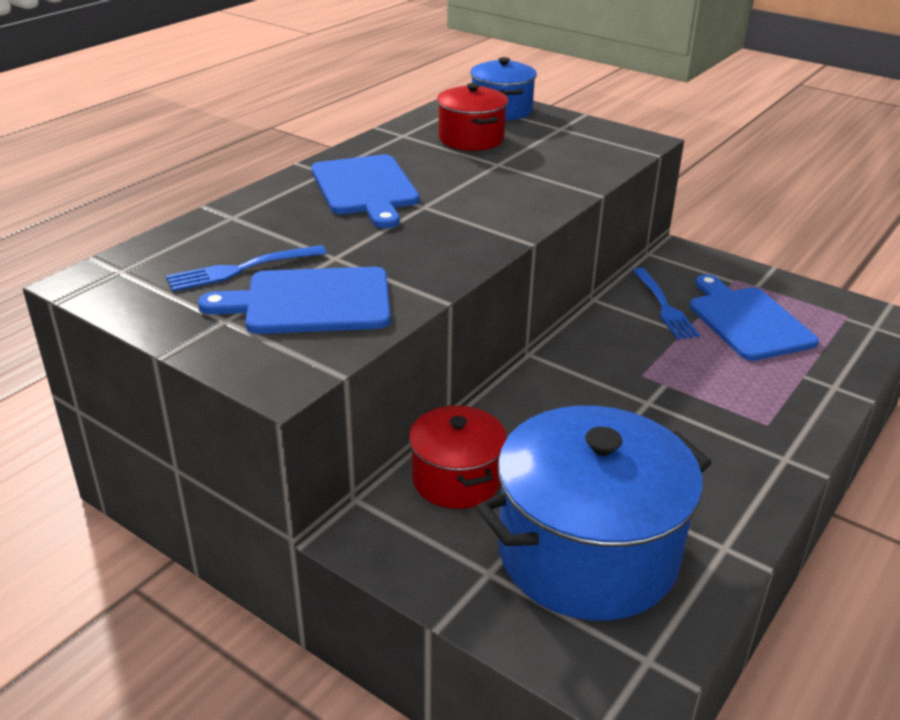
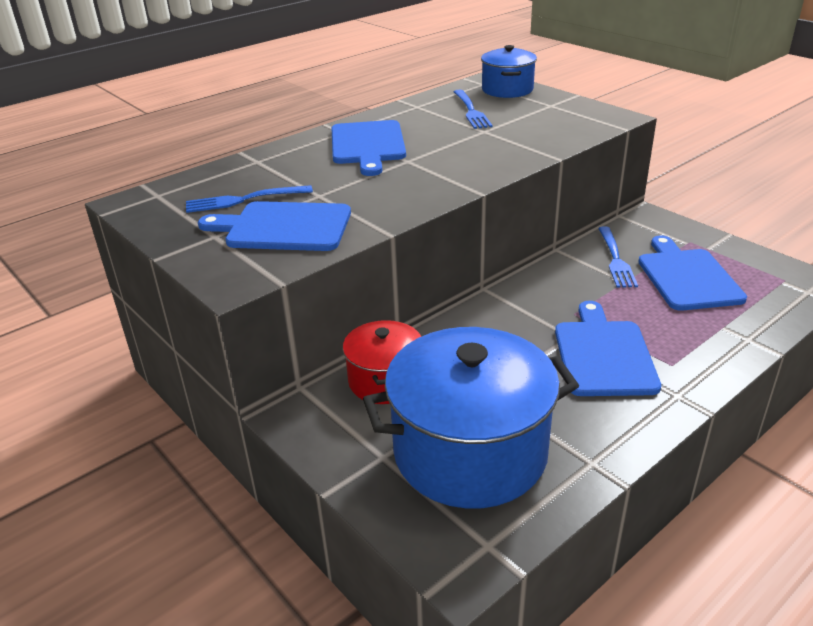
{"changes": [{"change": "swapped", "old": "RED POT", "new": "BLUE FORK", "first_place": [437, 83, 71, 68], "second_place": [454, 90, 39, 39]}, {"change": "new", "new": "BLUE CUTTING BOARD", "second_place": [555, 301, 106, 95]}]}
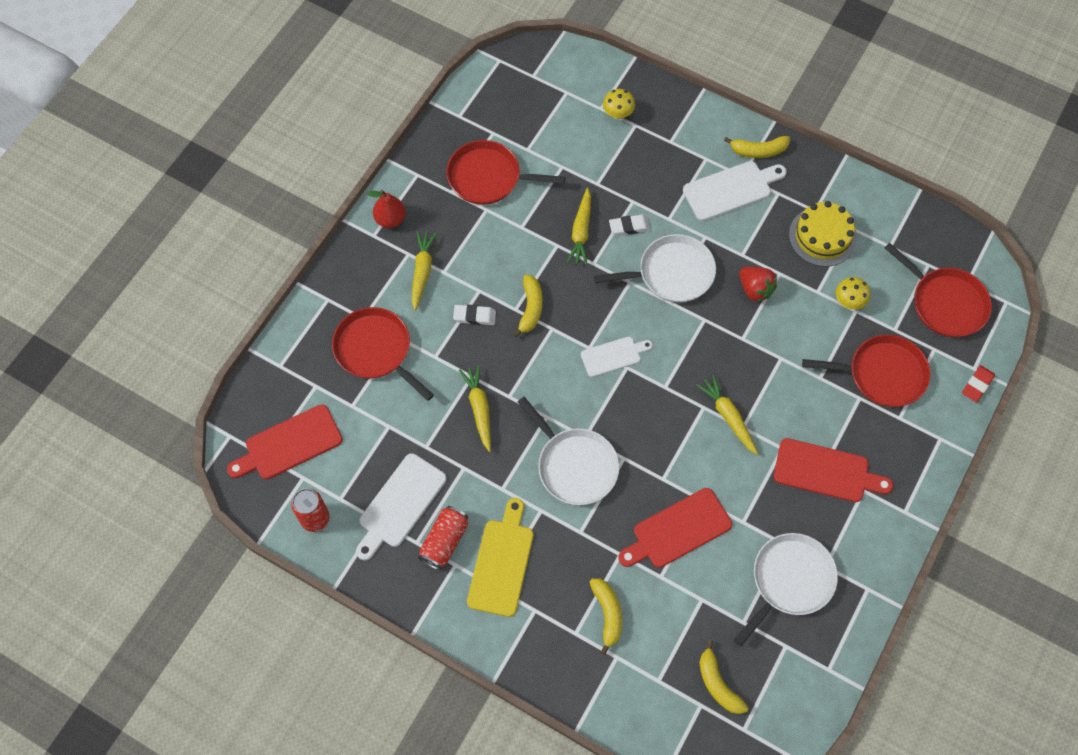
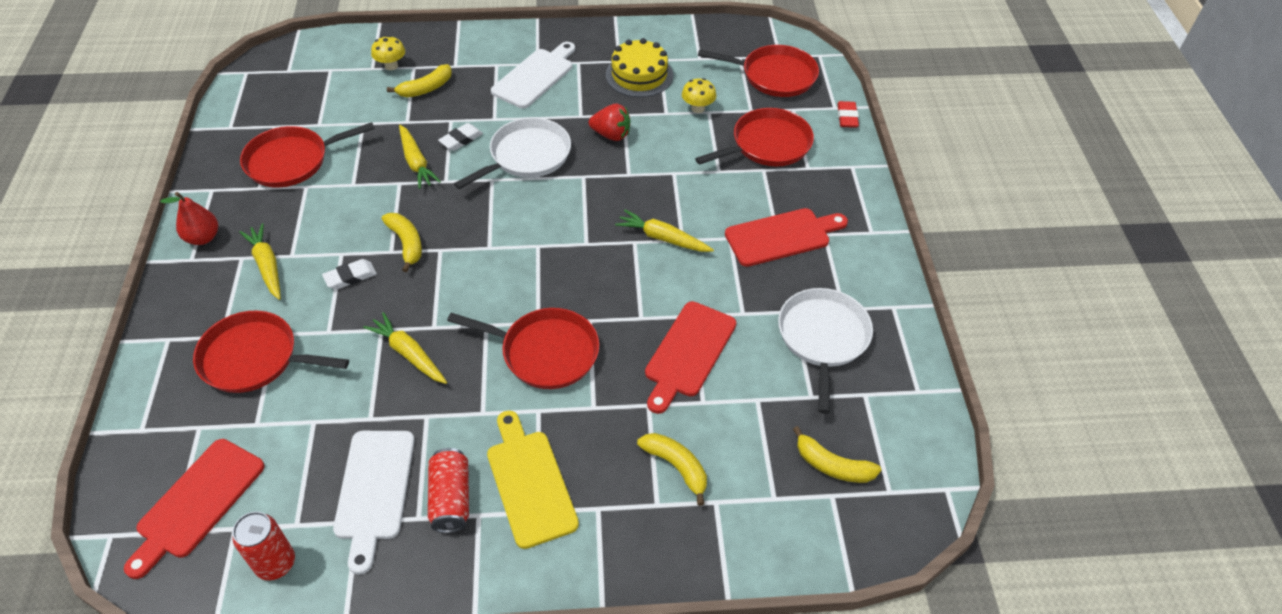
{"changes": [{"change": "shifted", "old": "YELLOW BANANA", "first_place": [724, 136, 66, 22], "second_place": [387, 64, 65, 33]}, {"change": "gone", "old": "WHITE CUTTING BOARD", "first_place": [581, 337, 72, 40]}, {"change": "repainted", "old": "WHITE PAN", "new": "RED PAN", "first_place": [518, 397, 101, 108], "second_place": [447, 308, 152, 81]}]}
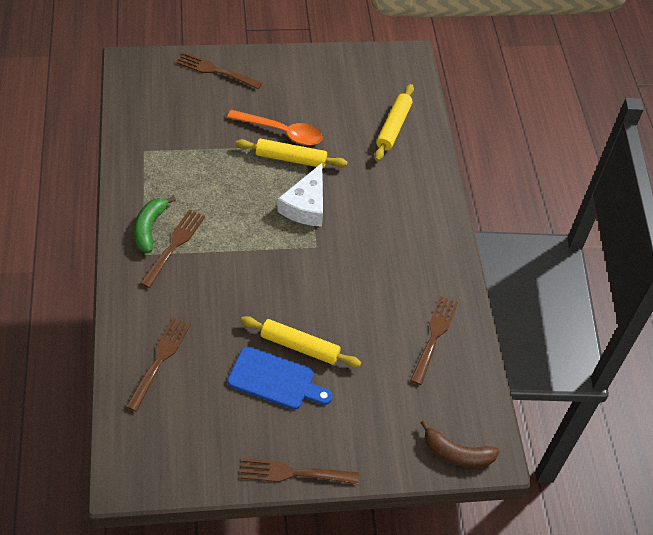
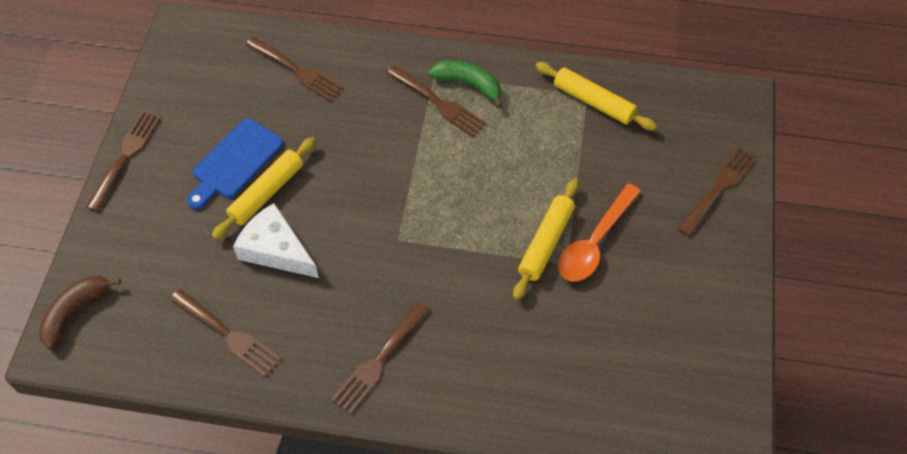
{"changes": [{"change": "shifted", "old": "YELLOW ROLLING PIN", "first_place": [374, 84, 40, 77], "second_place": [535, 62, 122, 69]}, {"change": "shifted", "old": "WHITE CHEESE", "first_place": [277, 163, 46, 64], "second_place": [233, 203, 86, 75]}, {"change": "new", "new": "BROWN FORK", "second_place": [331, 301, 99, 113]}]}
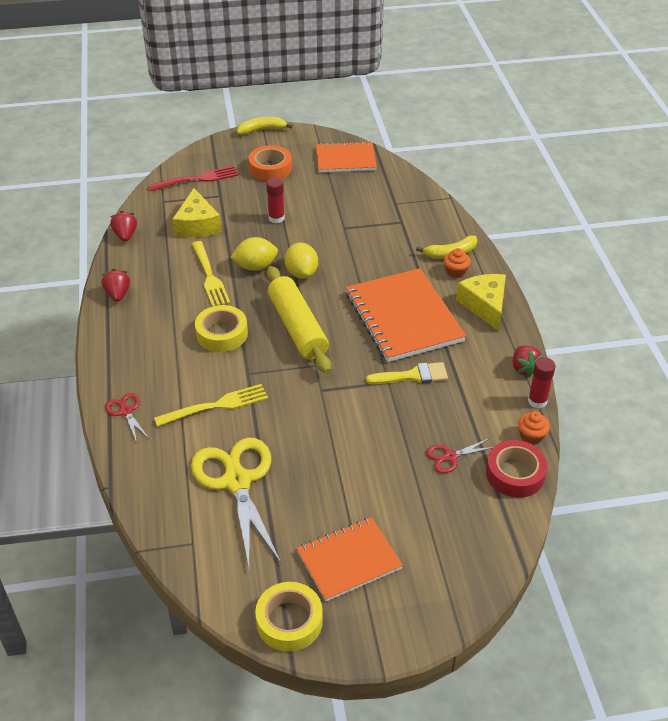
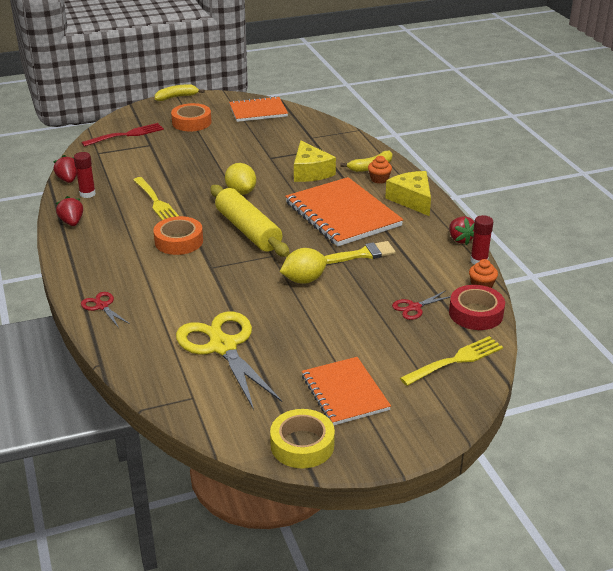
{"changes": [{"change": "shifted", "old": "RED GLUE STICK", "first_place": [266, 178, 19, 45], "second_place": [74, 152, 22, 46]}, {"change": "shifted", "old": "YELLOW CHEESE", "first_place": [172, 188, 50, 49], "second_place": [294, 140, 42, 42]}, {"change": "shifted", "old": "YELLOW LEMON", "first_place": [230, 237, 48, 34], "second_place": [280, 248, 47, 36]}, {"change": "repainted", "old": "YELLOW TAPE", "new": "ORANGE TAPE", "first_place": [195, 305, 53, 47], "second_place": [153, 216, 50, 39]}, {"change": "shifted", "old": "YELLOW FORK", "first_place": [154, 384, 114, 43], "second_place": [400, 336, 103, 50]}, {"change": "rotated", "old": "ORANGE NOTEBOOK", "first_place": [297, 517, 106, 85], "second_place": [302, 357, 89, 68], "degrees": -75}]}
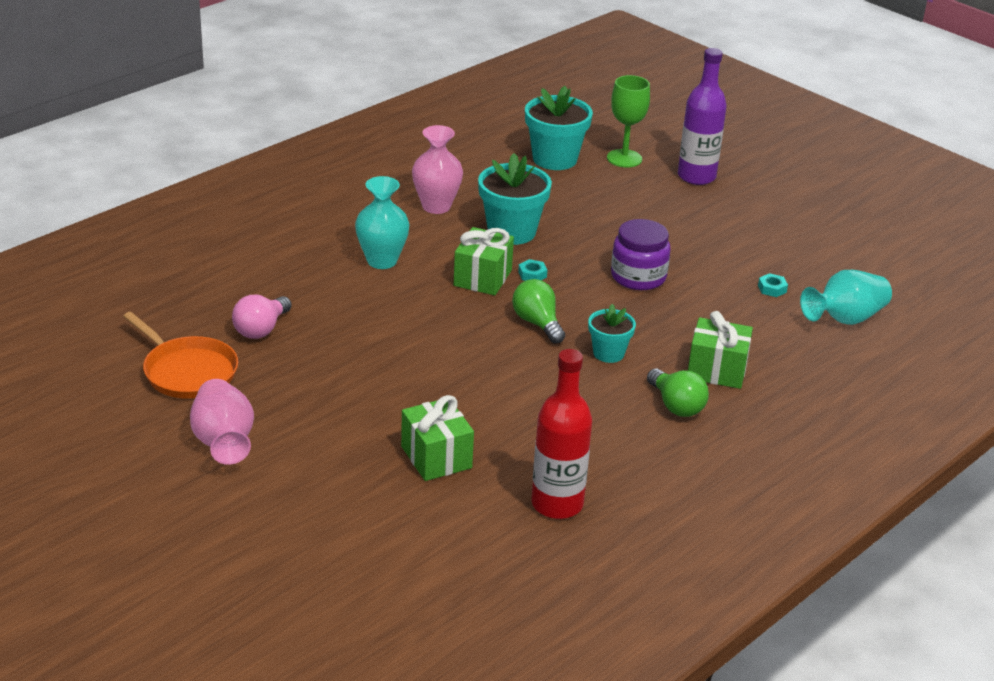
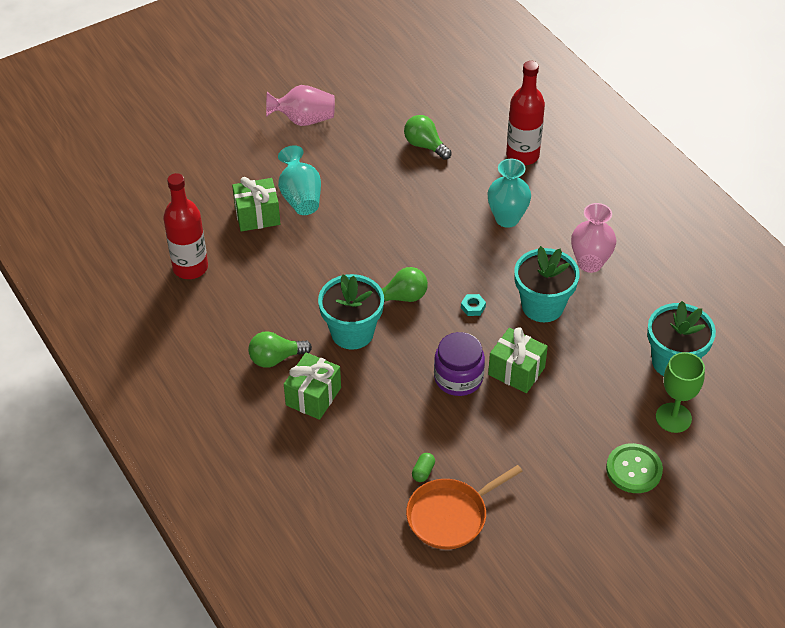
{"changes": [{"change": "swapped", "old": "PURPLE BOTTLE", "new": "GREEN BUTTON", "first_place": [678, 48, 49, 137], "second_place": [606, 443, 57, 50]}, {"change": "shifted", "old": "GREEN GIFT", "first_place": [453, 227, 61, 68], "second_place": [488, 327, 60, 66]}, {"change": "shifted", "old": "TURQUOISE VASE", "first_place": [800, 270, 92, 55], "second_place": [278, 145, 43, 70]}, {"change": "swapped", "old": "TURQUOISE NUT", "new": "GREEN CAPSULE", "first_place": [758, 273, 30, 24], "second_place": [412, 453, 23, 29]}, {"change": "repainted", "old": "PINK LIGHT BULB", "new": "GREEN LIGHT BULB", "first_place": [232, 295, 60, 44], "second_place": [404, 115, 48, 45]}, {"change": "scaled", "old": "TURQUOISE FLOWER POT", "first_place": [588, 304, 48, 59], "second_place": [318, 274, 66, 76], "factor": 1.71}, {"change": "shifted", "old": "ORANGE PAN", "first_place": [123, 312, 115, 87], "second_place": [406, 465, 116, 84]}, {"change": "new", "new": "RED BOTTLE", "second_place": [506, 61, 39, 104]}]}
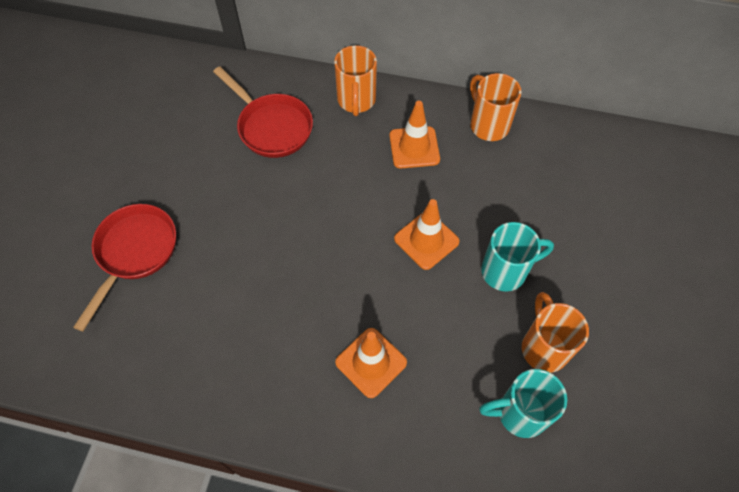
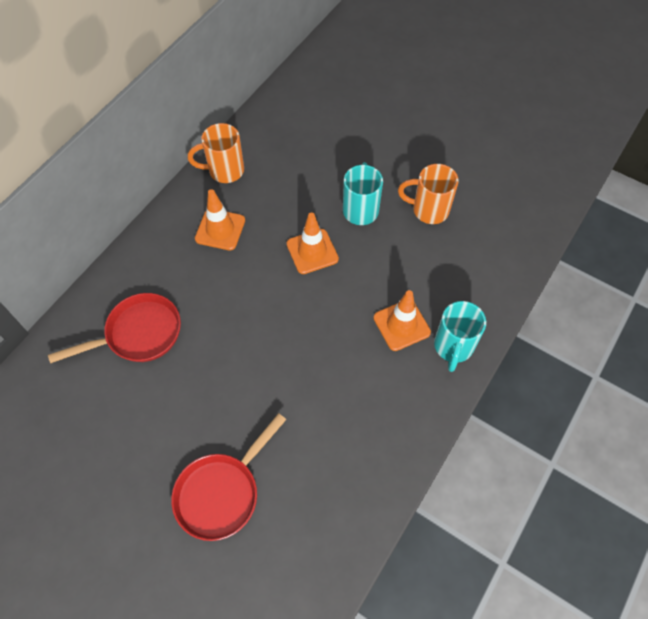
{"changes": [{"change": "gone", "old": "ORANGE MUG", "first_place": [334, 45, 43, 71]}, {"change": "rotated", "old": "RED PAN", "first_place": [73, 204, 103, 127], "second_place": [171, 413, 115, 128], "degrees": -90}, {"change": "shifted", "old": "TURQUOISE MUG", "first_place": [479, 369, 88, 69], "second_place": [434, 301, 52, 71]}]}
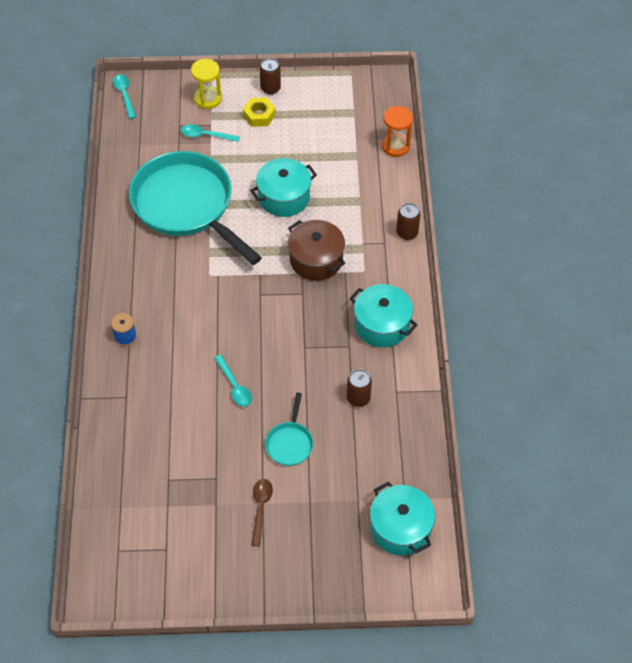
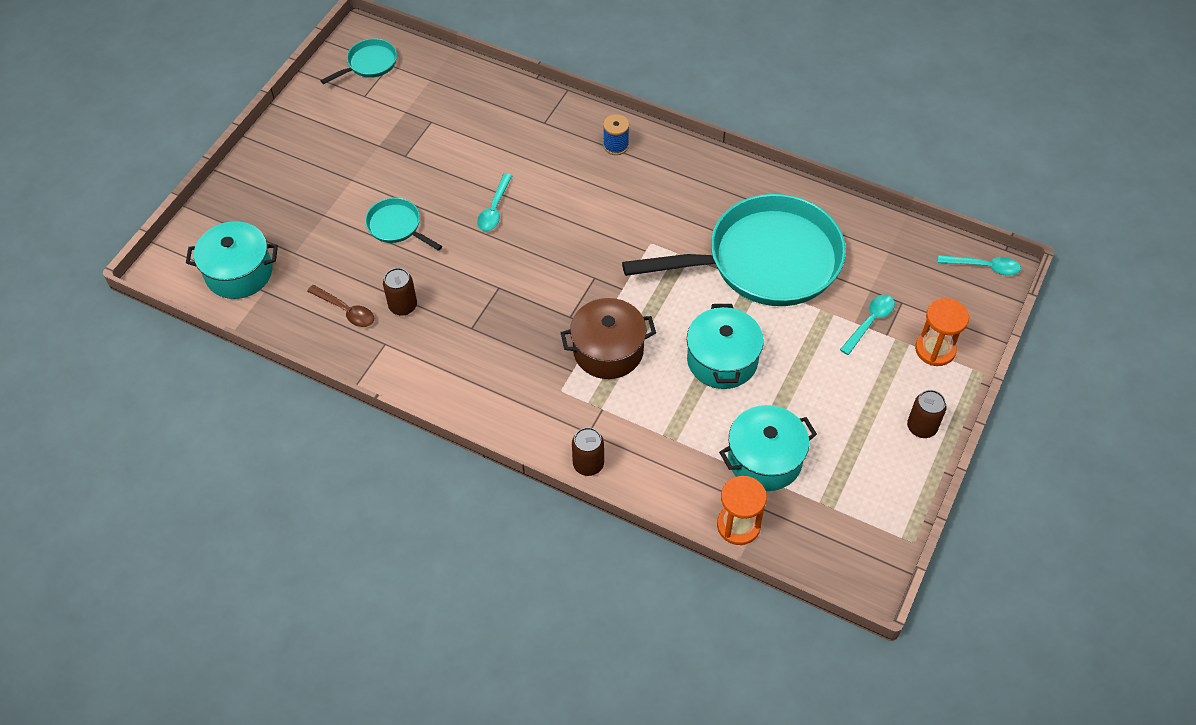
{"changes": [{"change": "repainted", "old": "YELLOW HOURGLASS", "new": "ORANGE HOURGLASS", "first_place": [191, 59, 31, 50], "second_place": [915, 298, 54, 68]}, {"change": "gone", "old": "YELLOW NUT", "first_place": [243, 97, 33, 30]}, {"change": "shifted", "old": "TURQUOISE POT", "first_place": [350, 284, 67, 63], "second_place": [719, 405, 98, 86]}, {"change": "rotated", "old": "TURQUOISE SPOON", "first_place": [214, 355, 38, 52], "second_place": [477, 173, 35, 58], "degrees": -75}, {"change": "shifted", "old": "BROWN SPOON", "first_place": [251, 479, 22, 67], "second_place": [307, 285, 67, 42]}, {"change": "new", "new": "TURQUOISE PAN", "second_place": [320, 38, 77, 46]}]}
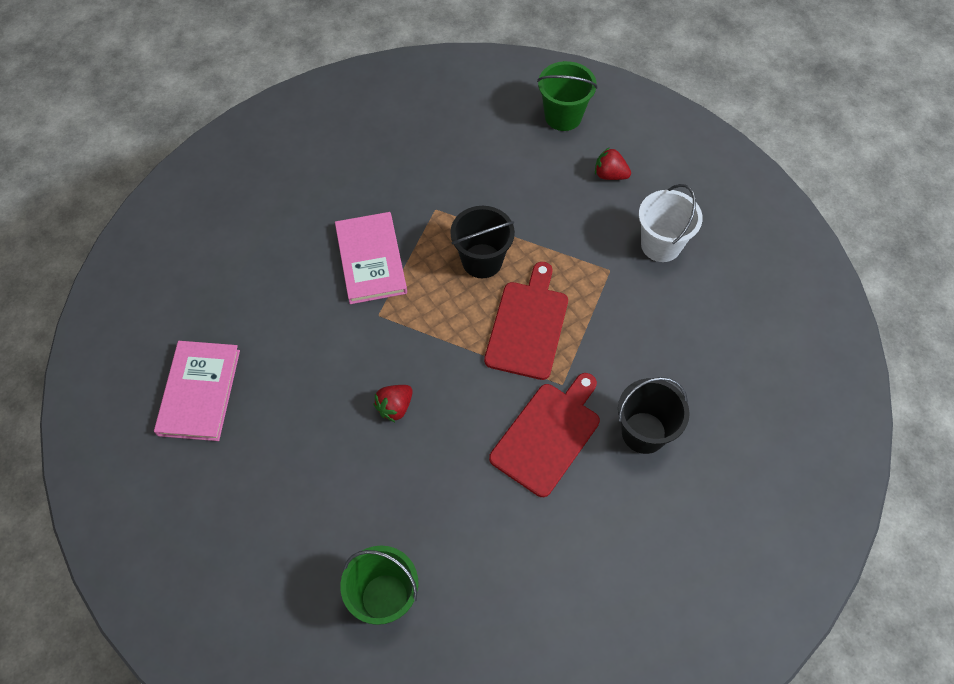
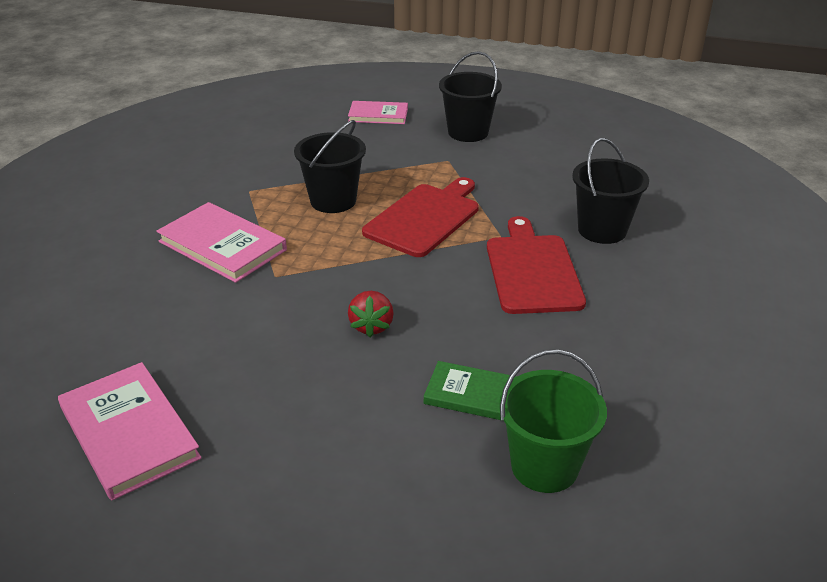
{"changes": [{"change": "gone", "old": "GREEN BUCKET", "first_place": [537, 61, 61, 70]}, {"change": "swapped", "old": "RED STRAWBERRY", "new": "PINK BOOK", "first_place": [595, 147, 36, 33], "second_place": [348, 101, 60, 23]}, {"change": "repainted", "old": "WHITE BUCKET", "new": "BLACK BUCKET", "first_place": [639, 184, 64, 78], "second_place": [439, 51, 63, 91]}, {"change": "rotated", "old": "RED CUTTING BOARD", "first_place": [484, 262, 84, 118], "second_place": [362, 177, 117, 80], "degrees": 60}, {"change": "new", "new": "GREEN BOOK", "second_place": [424, 361, 93, 60]}]}
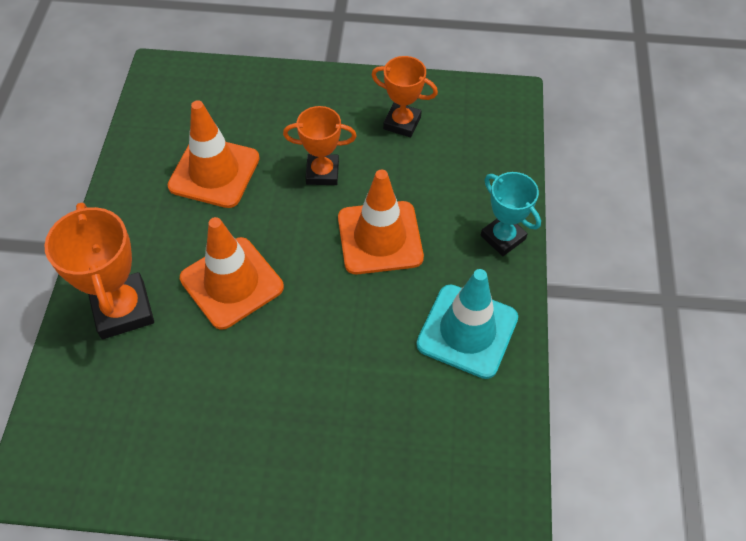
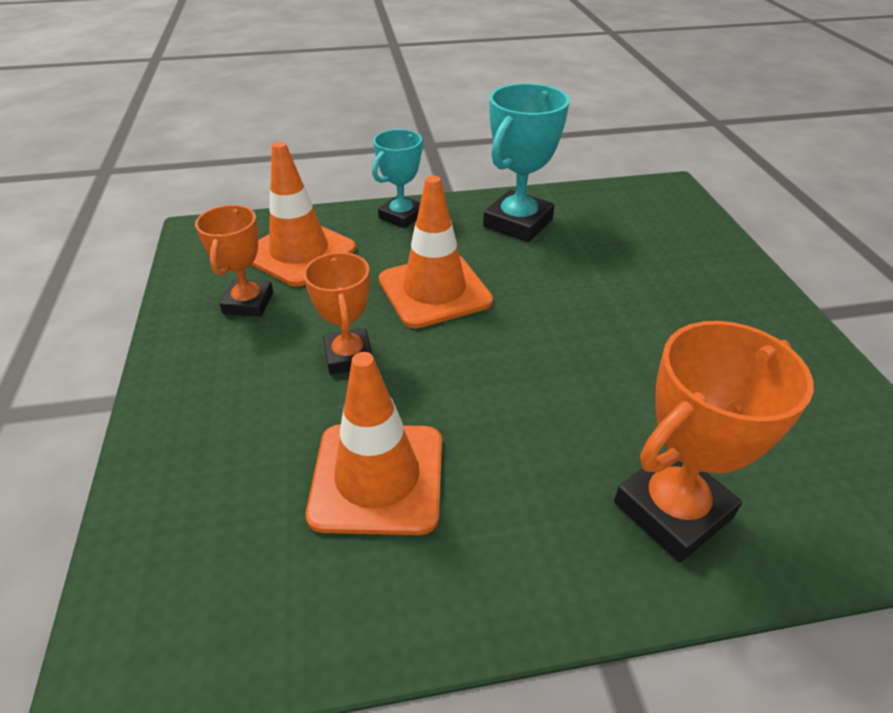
{"changes": [{"change": "shifted", "old": "ORANGE TRAFFIC CONE", "first_place": [180, 217, 104, 113], "second_place": [251, 141, 105, 146]}, {"change": "swapped", "old": "TURQUOISE TRAFFIC CONE", "new": "TURQUOISE TROPHY", "first_place": [416, 269, 102, 110], "second_place": [483, 83, 87, 159]}]}
